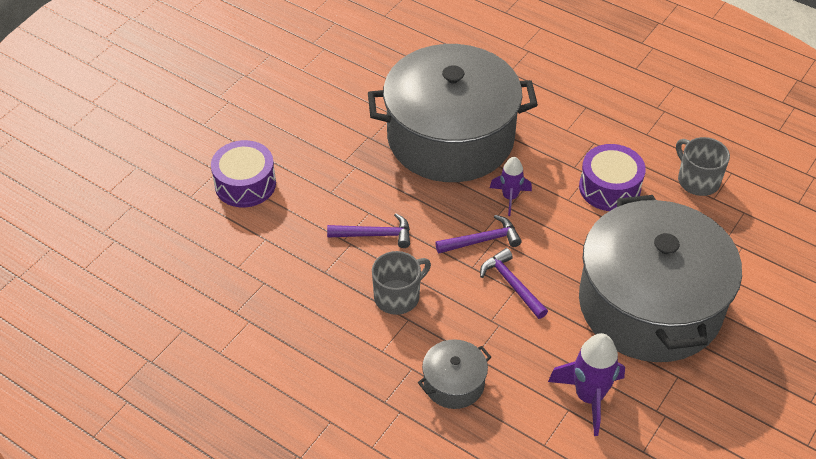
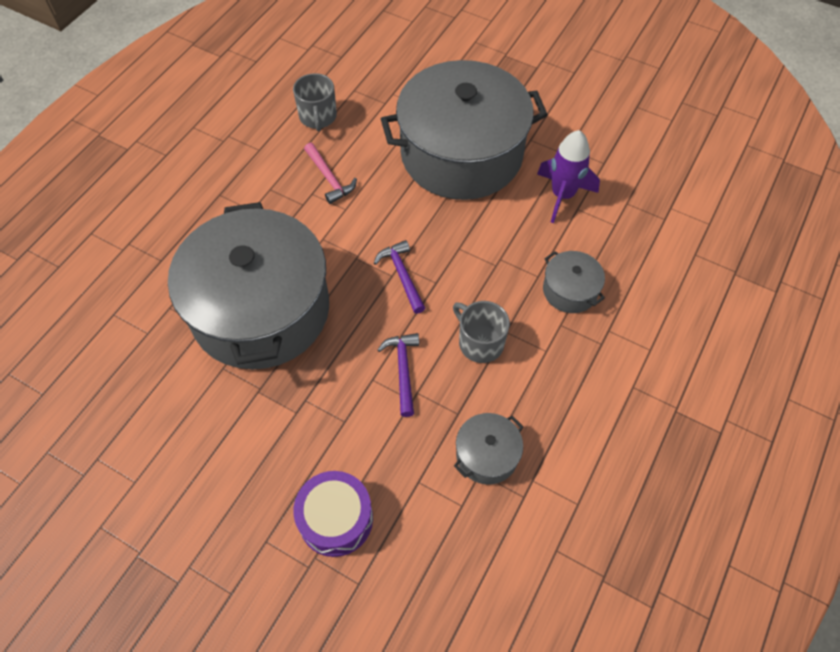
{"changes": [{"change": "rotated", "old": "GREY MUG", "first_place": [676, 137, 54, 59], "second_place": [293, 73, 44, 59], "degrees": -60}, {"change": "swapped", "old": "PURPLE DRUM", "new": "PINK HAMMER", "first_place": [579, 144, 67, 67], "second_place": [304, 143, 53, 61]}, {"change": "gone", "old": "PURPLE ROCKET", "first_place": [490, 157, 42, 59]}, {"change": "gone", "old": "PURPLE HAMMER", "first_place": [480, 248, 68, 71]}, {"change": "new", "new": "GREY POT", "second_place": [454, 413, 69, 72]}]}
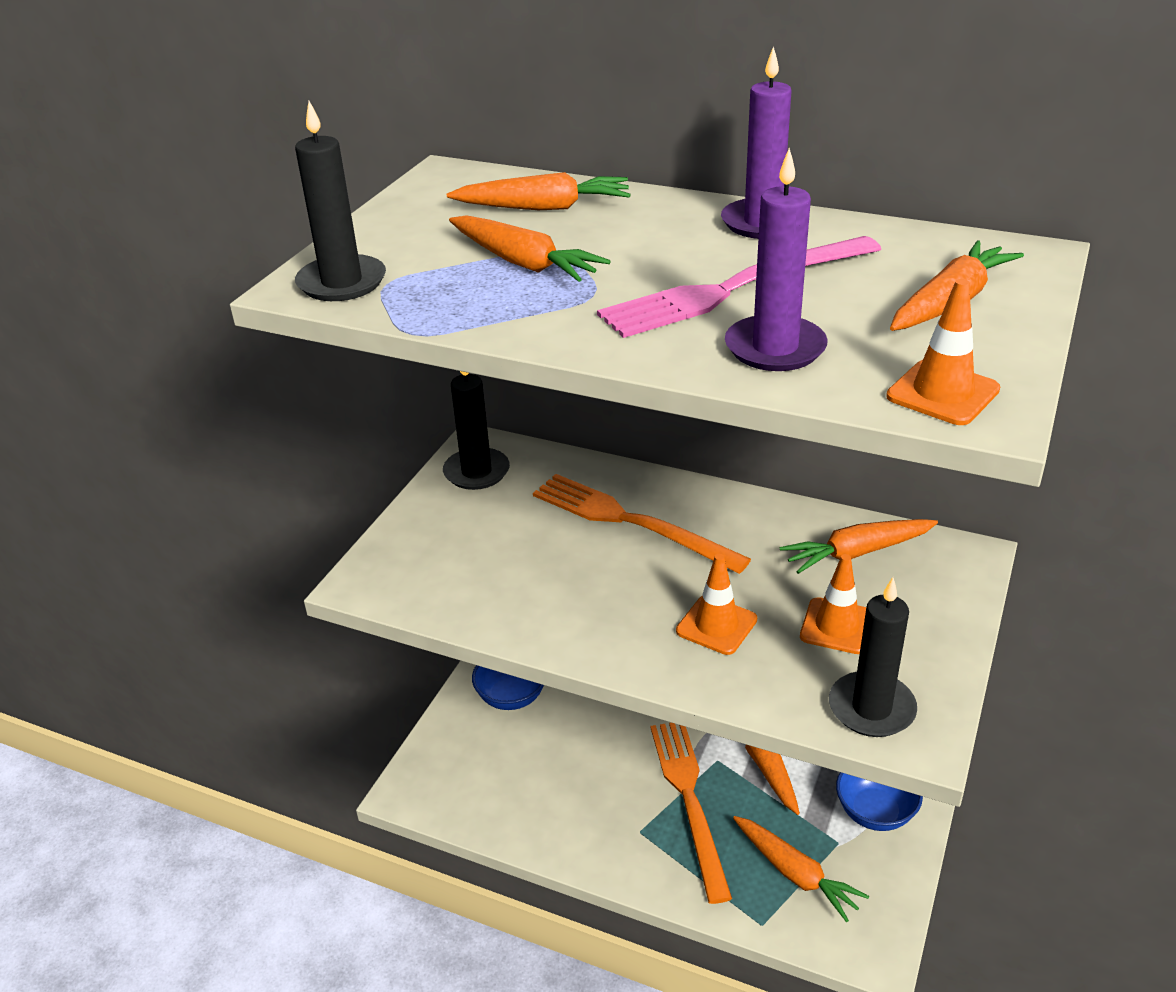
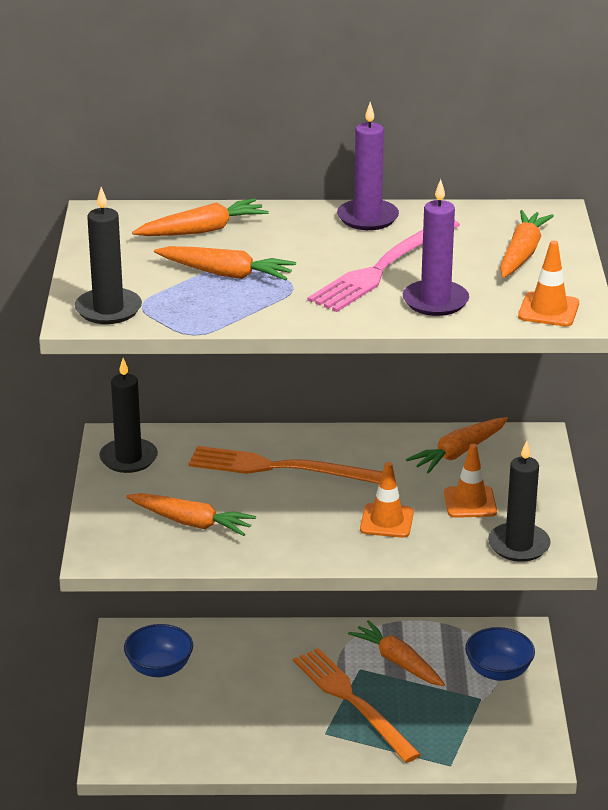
{"changes": [{"change": "shifted", "old": "ORANGE CARROT", "first_place": [733, 816, 136, 106], "second_place": [126, 493, 130, 43]}]}
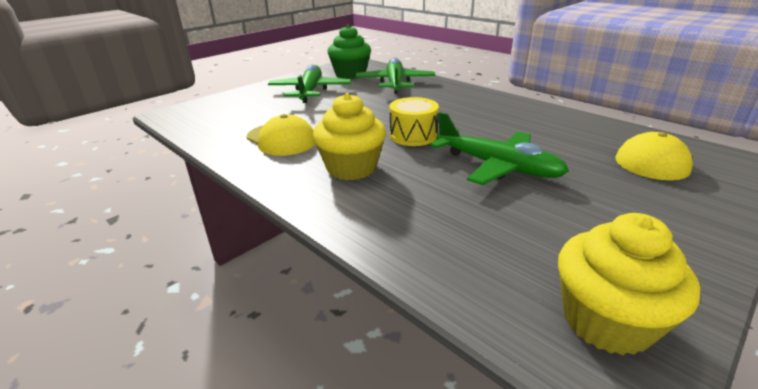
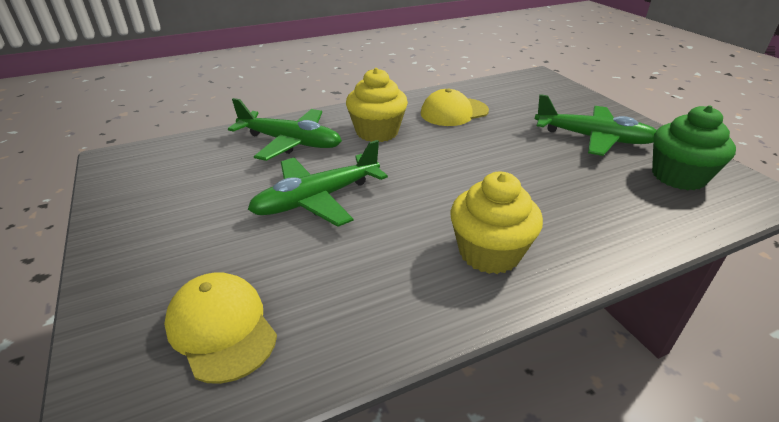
{"changes": [{"change": "shifted", "old": "GREEN PLANE", "first_place": [355, 57, 80, 37], "second_place": [228, 98, 114, 63]}, {"change": "gone", "old": "YELLOW DRUM", "first_place": [390, 97, 49, 49]}, {"change": "shifted", "old": "YELLOW CUPCAKE", "first_place": [558, 213, 143, 142], "second_place": [450, 172, 93, 102]}]}
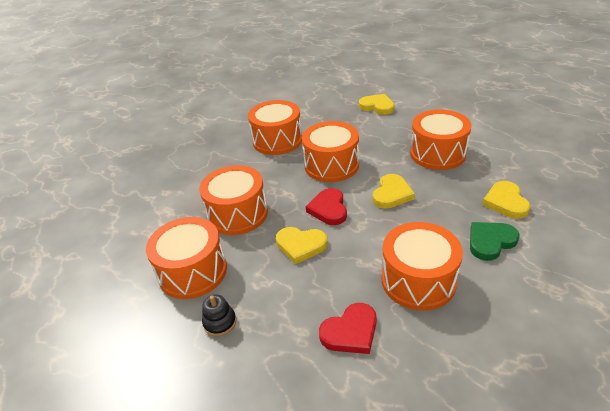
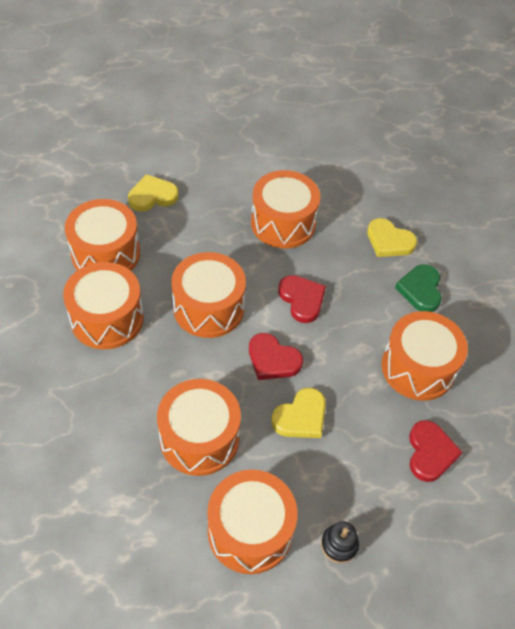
{"changes": [{"change": "repainted", "old": "YELLOW HEART", "new": "RED HEART", "first_place": [373, 174, 42, 35], "second_place": [278, 275, 48, 48]}, {"change": "new", "new": "ORANGE DRUM", "second_place": [65, 199, 75, 72]}]}
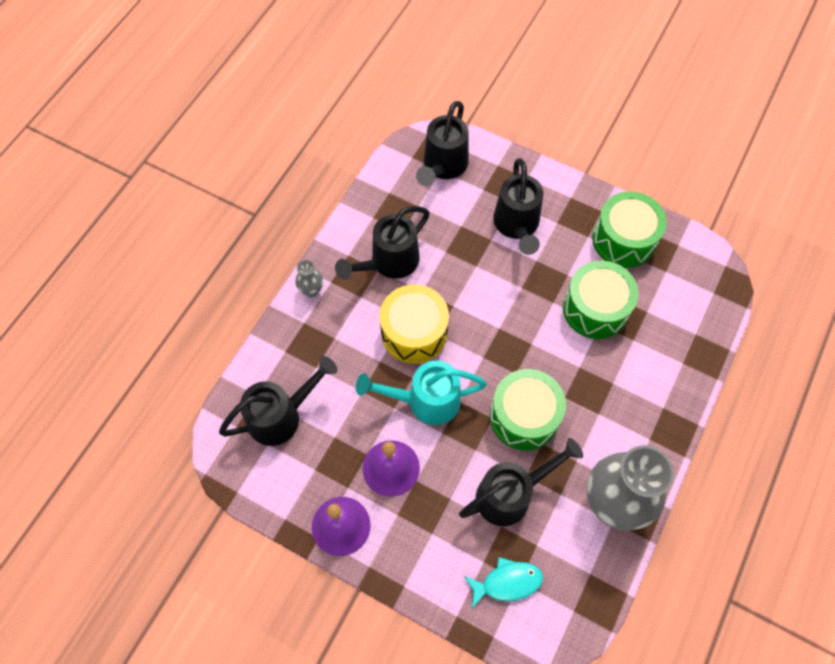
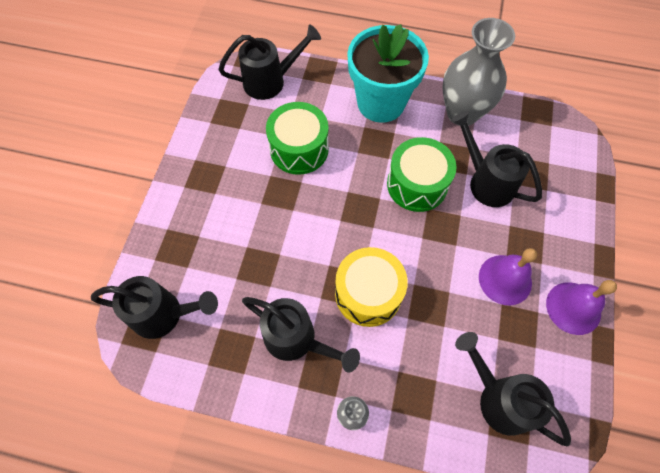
{"changes": [{"change": "shifted", "old": "BLACK WATERING CAN", "first_place": [493, 158, 50, 97], "second_place": [218, 24, 103, 76]}, {"change": "gone", "old": "GREEN DRUM", "first_place": [592, 191, 75, 77]}, {"change": "gone", "old": "TURQUOISE WATERING CAN", "first_place": [356, 361, 131, 64]}, {"change": "gone", "old": "TURQUOISE FISH", "first_place": [464, 557, 79, 51]}, {"change": "new", "new": "TURQUOISE FLOWER POT", "second_place": [347, 24, 82, 99]}]}
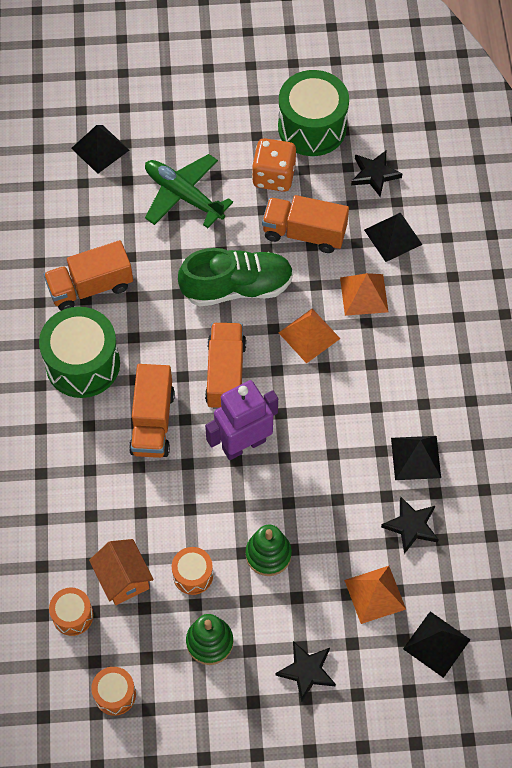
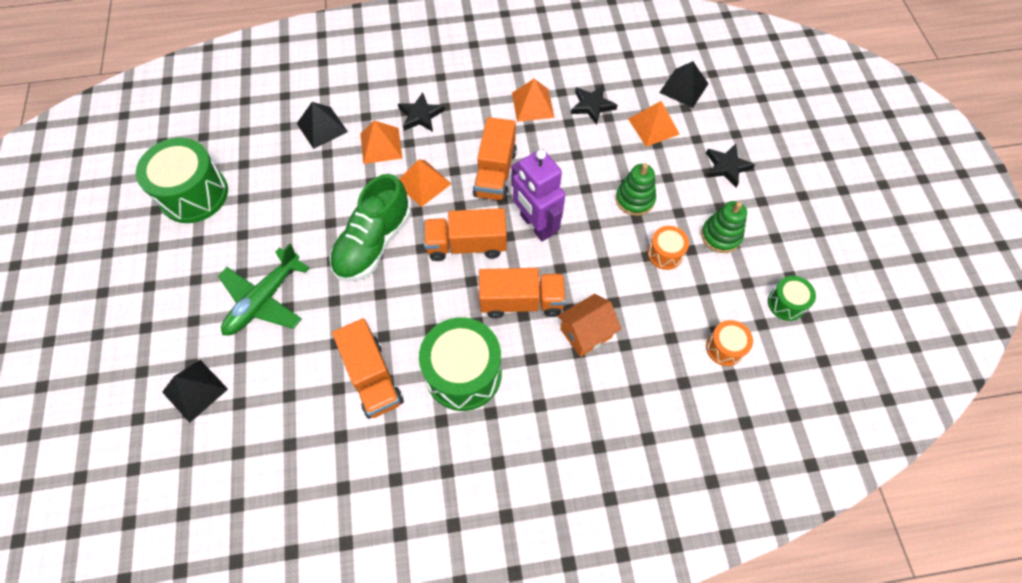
{"changes": [{"change": "gone", "old": "ORANGE DICE", "first_place": [252, 138, 44, 54]}, {"change": "shifted", "old": "BLACK STAR", "first_place": [351, 151, 51, 46], "second_place": [398, 92, 47, 40]}, {"change": "shifted", "old": "ORANGE TRUCK", "first_place": [262, 195, 87, 58], "second_place": [473, 117, 44, 84]}, {"change": "rotated", "old": "GREEN SHOE", "first_place": [178, 248, 115, 59], "second_place": [329, 174, 82, 108], "degrees": -135}, {"change": "repainted", "old": "BLACK PYRAMID", "new": "ORANGE PYRAMID", "first_place": [391, 436, 50, 44], "second_place": [512, 79, 42, 43]}, {"change": "shifted", "old": "ORANGE HOUSE", "first_place": [89, 539, 65, 66], "second_place": [557, 294, 64, 63]}, {"change": "repainted", "old": "ORANGE DRUM", "new": "GREEN DRUM", "first_place": [91, 667, 45, 49], "second_place": [768, 276, 48, 45]}]}
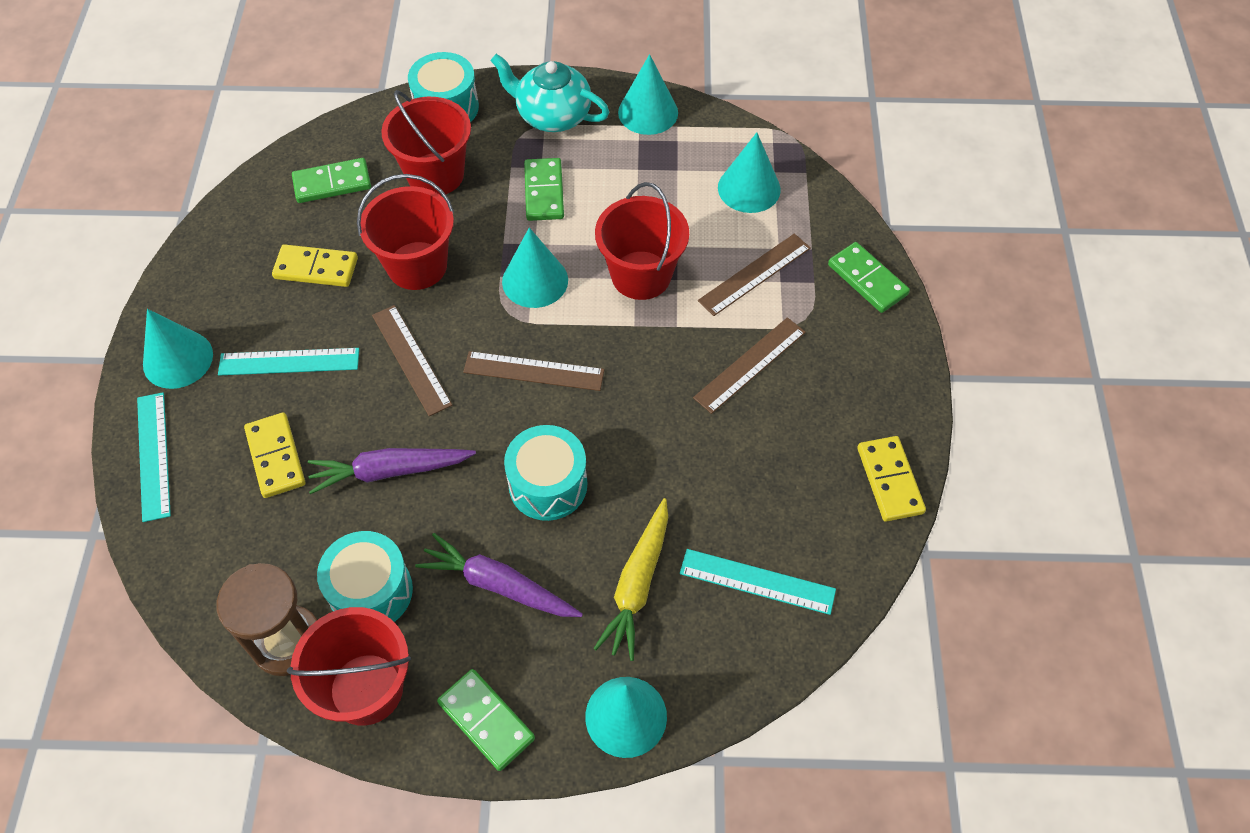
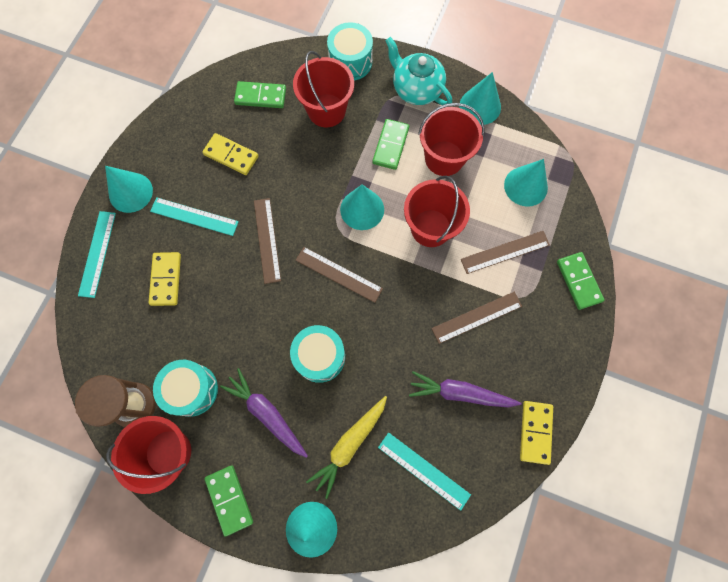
{"changes": [{"change": "shifted", "old": "RED BUCKET", "first_place": [357, 174, 97, 116], "second_place": [418, 103, 67, 73]}, {"change": "shifted", "old": "PURPLE CARROT", "first_place": [308, 448, 168, 46], "second_place": [409, 371, 112, 36]}]}
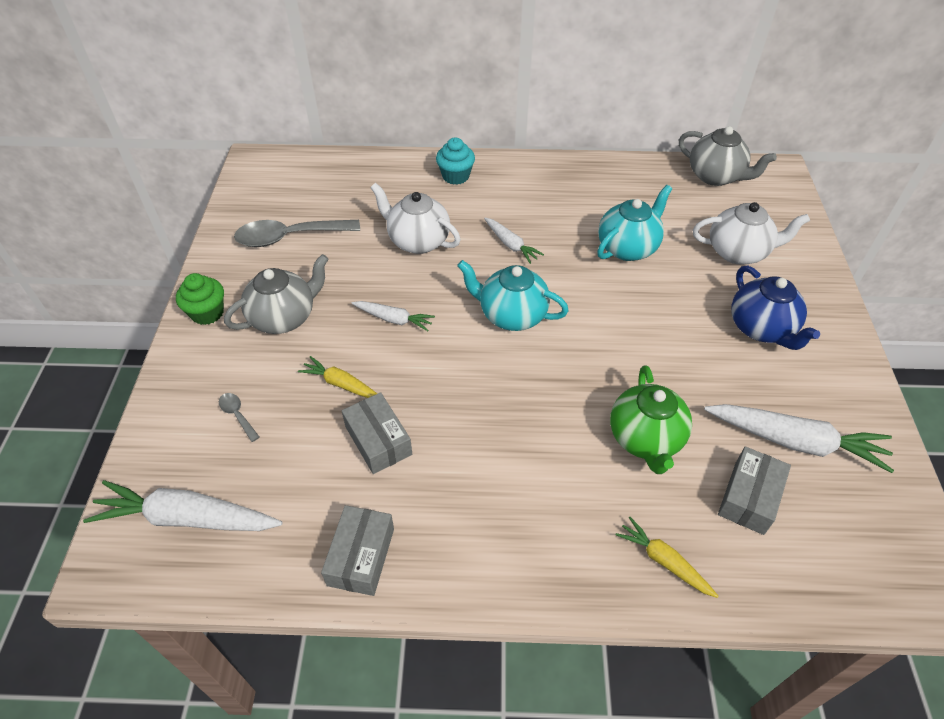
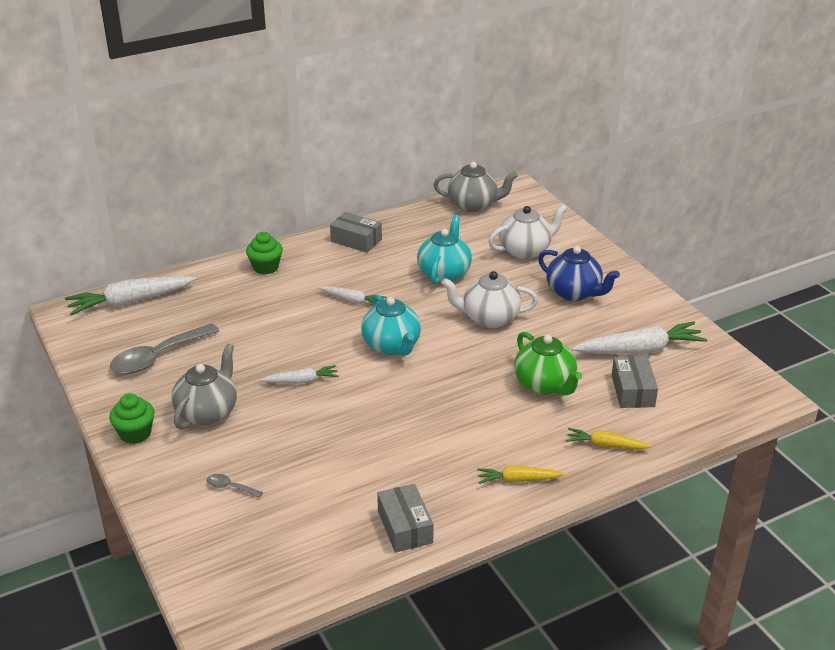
{"changes": [{"change": "repainted", "old": "TURQUOISE CUPCAKE", "new": "GREEN CUPCAKE", "first_place": [436, 137, 39, 48], "second_place": [246, 232, 37, 42]}, {"change": "shifted", "old": "WHITE TEAPOT", "first_place": [370, 183, 91, 71], "second_place": [442, 271, 96, 57]}, {"change": "rotated", "old": "TURQUOISE TEAPOT", "first_place": [457, 260, 112, 71], "second_place": [361, 294, 60, 62], "degrees": -105}, {"change": "shifted", "old": "YELLOW CARROT", "first_place": [298, 356, 79, 42], "second_place": [477, 466, 87, 18]}, {"change": "shifted", "old": "GREY BOX", "first_place": [342, 392, 70, 82], "second_place": [330, 212, 52, 41]}, {"change": "shifted", "old": "WHITE CARROT", "first_place": [83, 480, 199, 51], "second_place": [65, 276, 131, 39]}]}
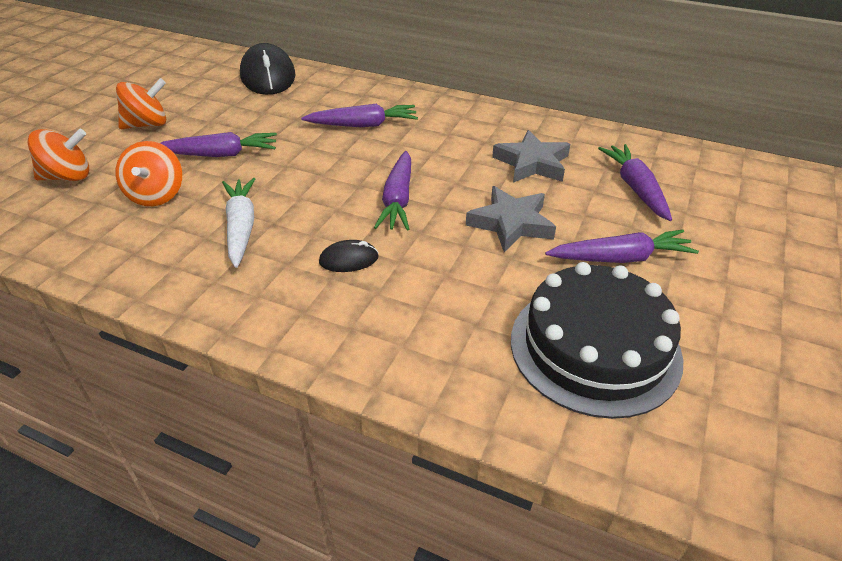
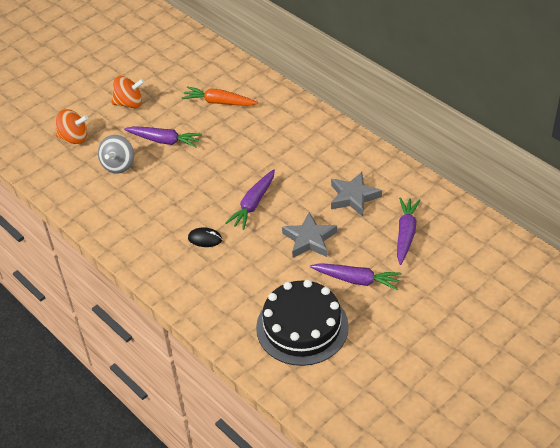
{"changes": [{"change": "gone", "old": "BLACK MOUSE", "first_place": [240, 43, 56, 52]}, {"change": "gone", "old": "PURPLE CARROT", "first_place": [301, 104, 117, 23]}, {"change": "repainted", "old": "ORANGE SPINNING TOP", "new": "GREY SPINNING TOP", "first_place": [116, 141, 66, 65], "second_place": [98, 135, 36, 39]}, {"change": "gone", "old": "WHITE CARROT", "first_place": [222, 178, 33, 90]}, {"change": "new", "new": "ORANGE CARROT", "second_place": [182, 86, 76, 20]}]}
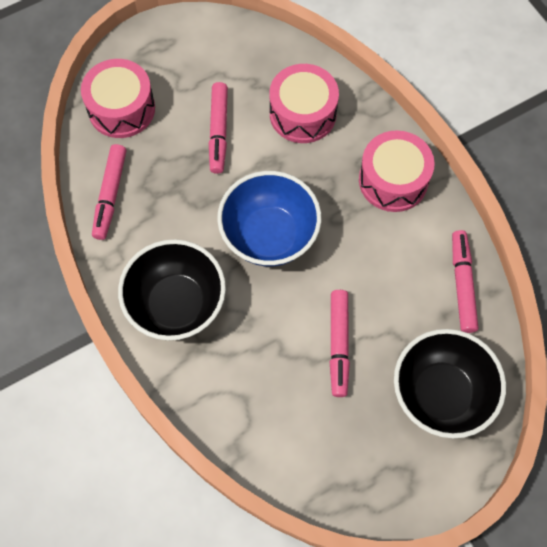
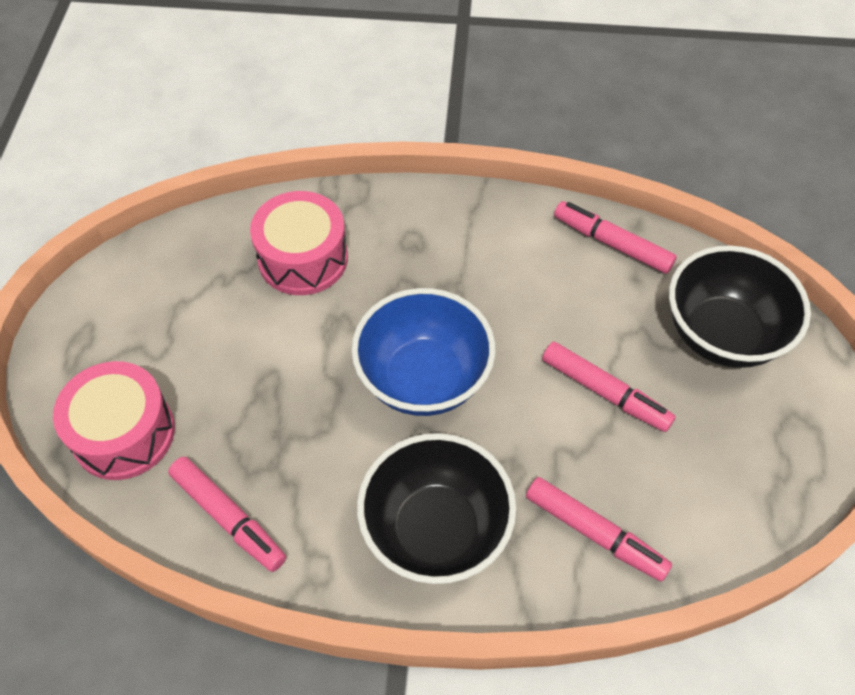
{"changes": [{"change": "shifted", "old": "PINK MARKER", "first_place": [209, 82, 19, 92], "second_place": [526, 477, 146, 105]}, {"change": "gone", "old": "PINK DRUM", "first_place": [359, 130, 76, 82]}]}
